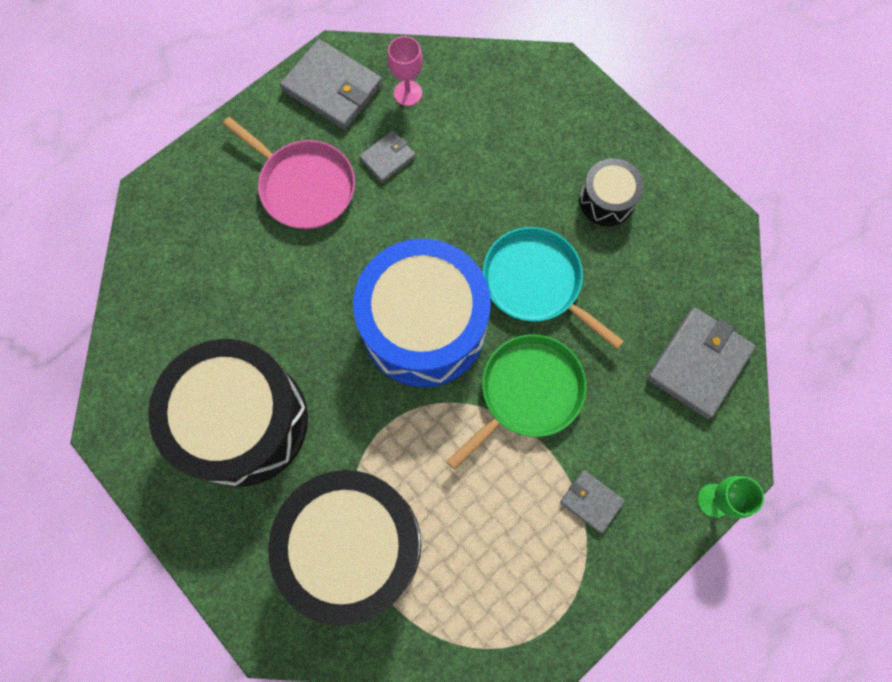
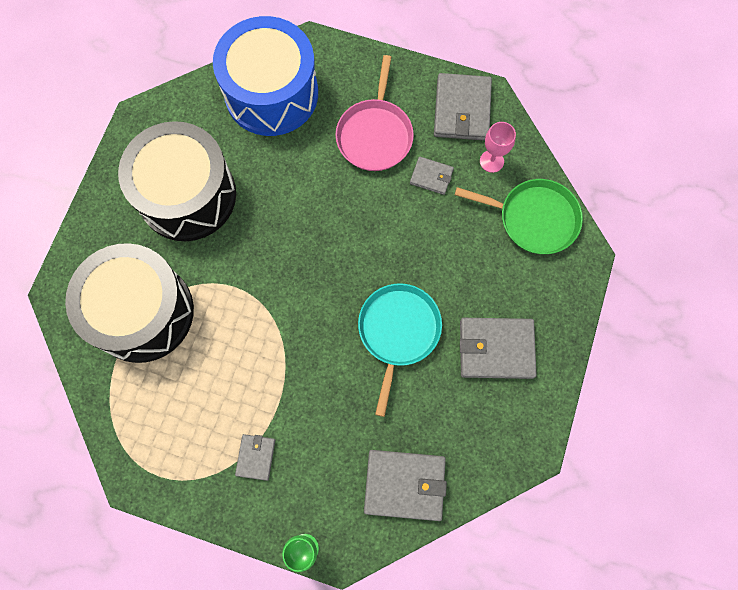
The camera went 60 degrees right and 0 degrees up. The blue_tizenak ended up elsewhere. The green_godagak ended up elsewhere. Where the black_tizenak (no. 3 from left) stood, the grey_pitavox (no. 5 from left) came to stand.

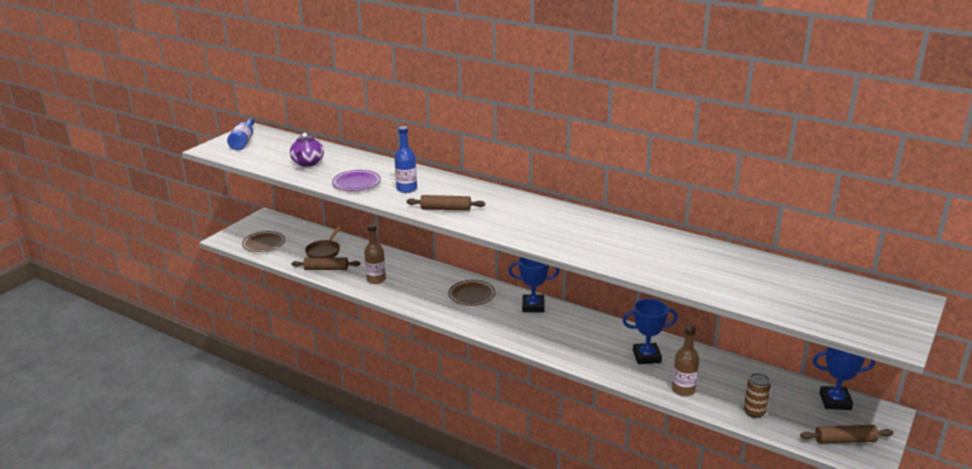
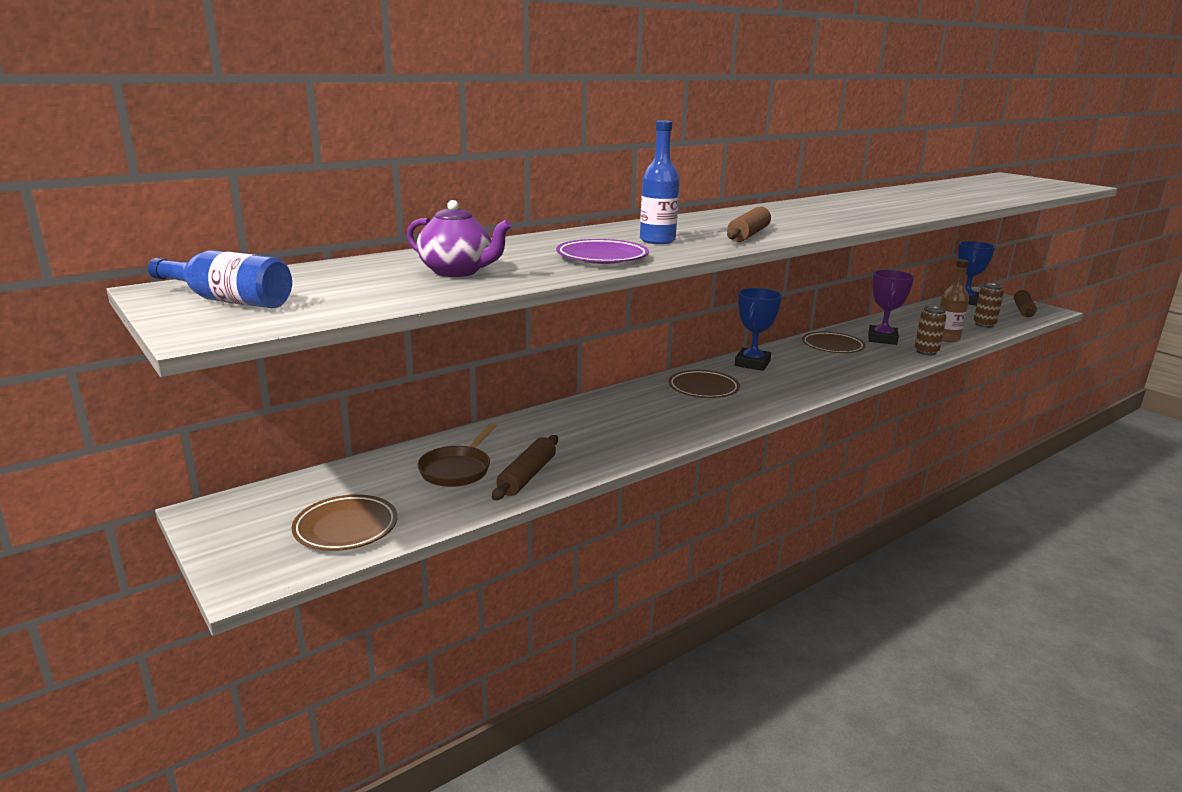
The camera went 70 degrees left and 5 degrees down. The brown_godagak ended up facing another way, 75 degrees clockwise from before. The second view gained the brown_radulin (no. 3 from left). What was the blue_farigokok (no. 2 from left) turned into the purple_farigokok. The second view gained the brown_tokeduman (no. 1 from left). The second view lost the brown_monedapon (no. 1 from left).

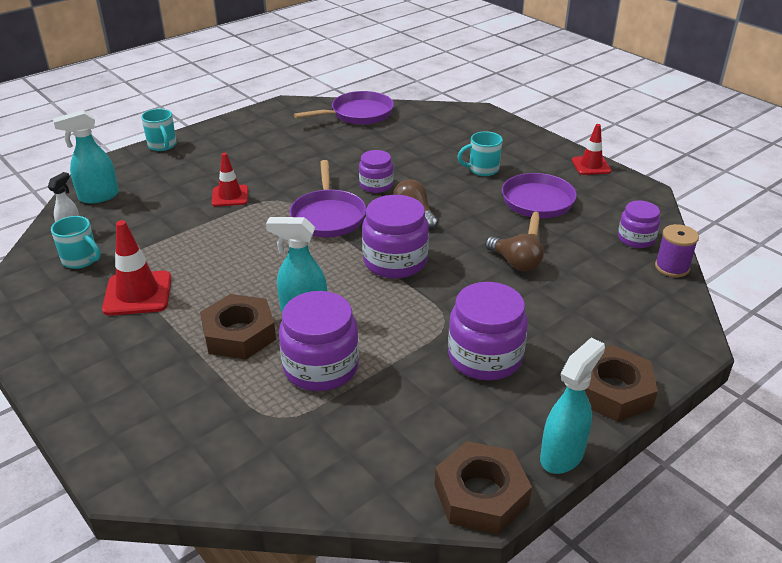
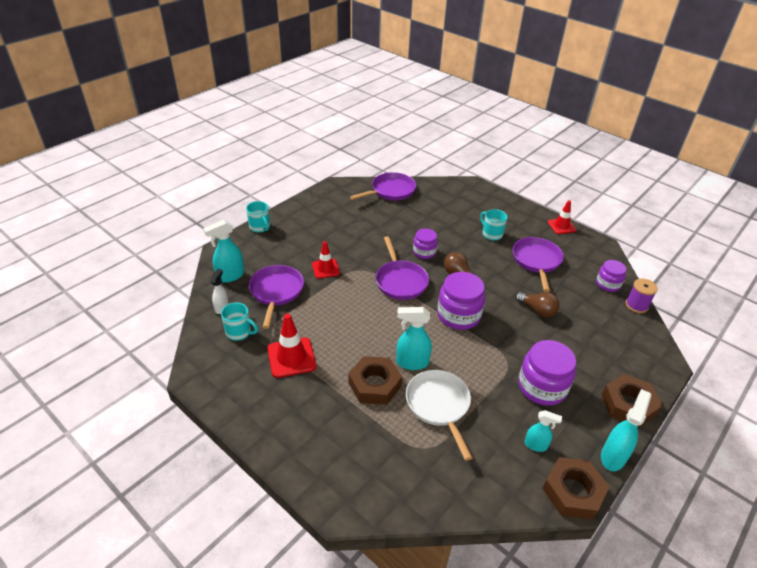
The camera went 10 degrees left and 5 degrees up. The second view gained the purple_godagak (no. 1 from left). Where the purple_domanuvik (no. 1 from left) stood, the white_godagak came to stand. The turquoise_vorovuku (no. 3 from left) ended up facing another way, 75 degrees clockwise from before. The second view gained the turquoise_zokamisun (no. 3 from left).

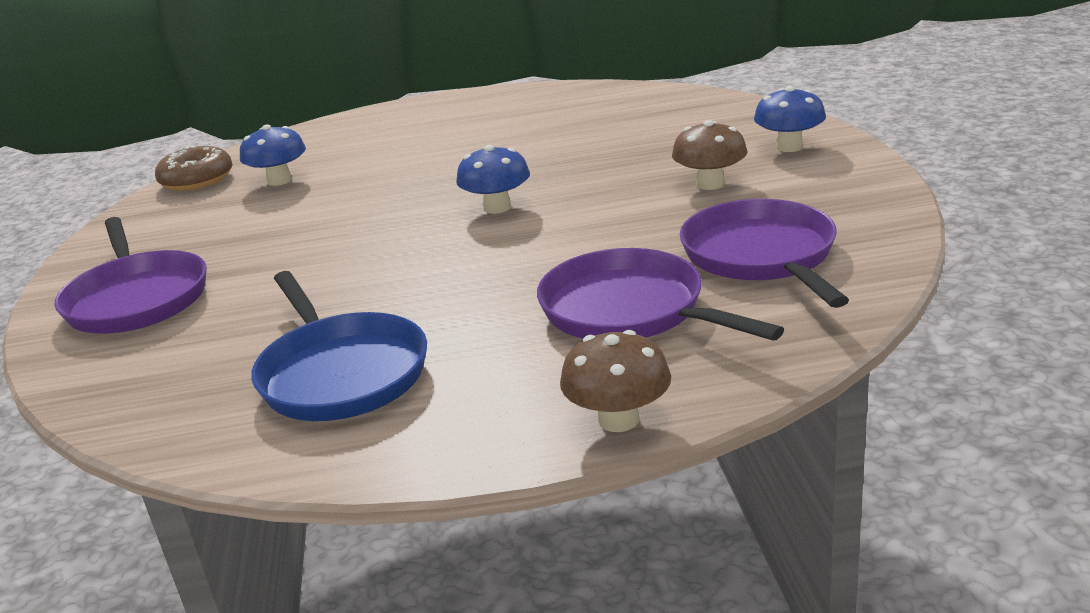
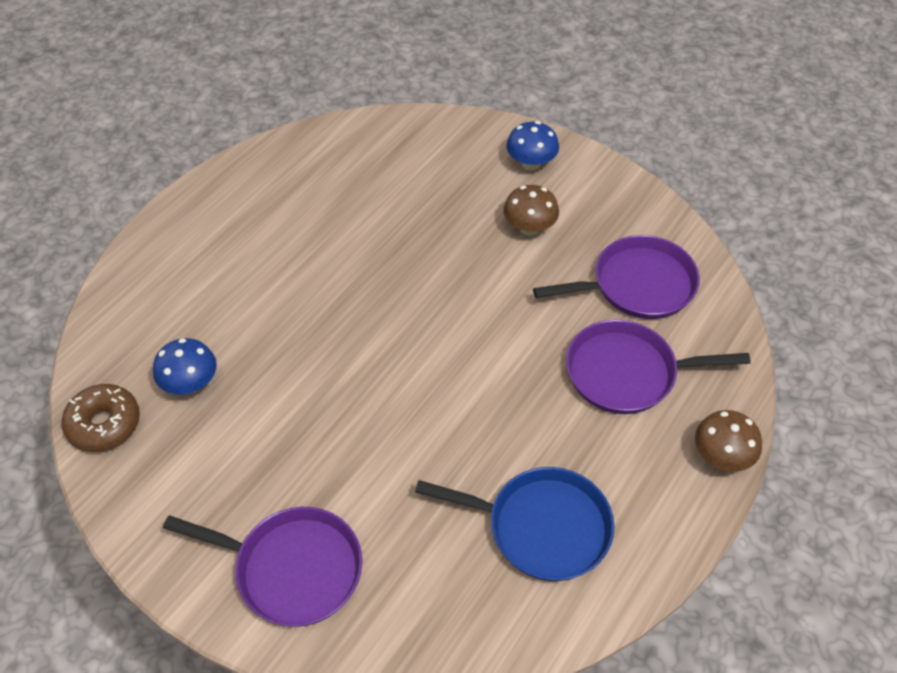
The camera went 50 degrees left and 25 degrees up. The purple_godagak (no. 3 from left in the first image) ended up facing another way, 135 degrees clockwise from before. The second view lost the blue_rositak (no. 2 from left).

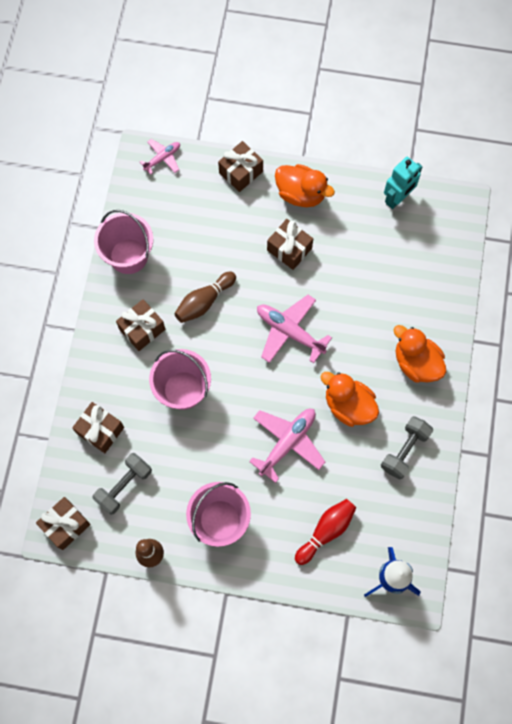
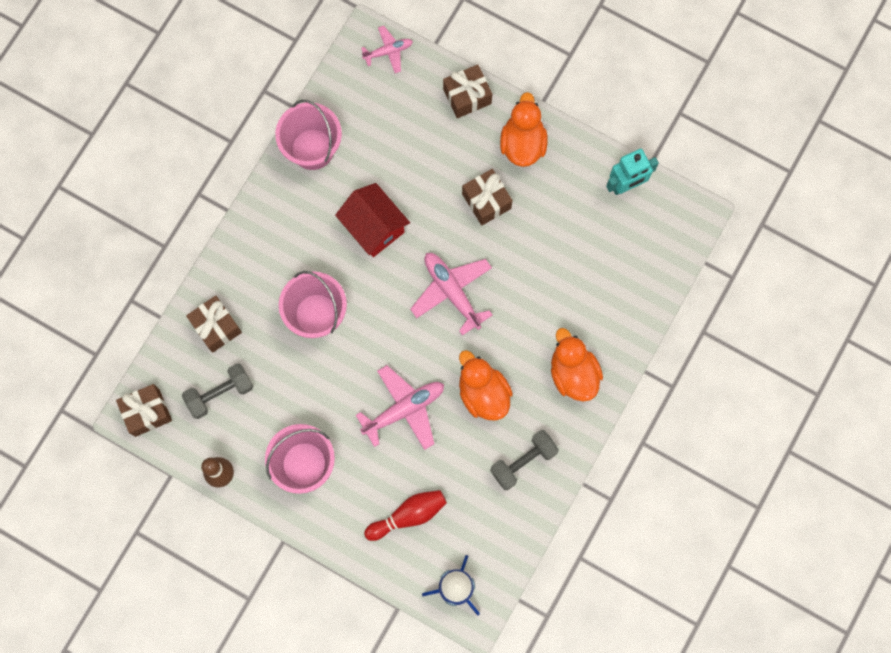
The camera went 20 degrees right and 5 degrees up. Where the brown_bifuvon (no. 2 from left) stood, the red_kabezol came to stand. The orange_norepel (no. 1 from left in the first image) ended up facing another way, 135 degrees counterclockwise from before. The second view lost the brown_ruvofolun (no. 3 from left).

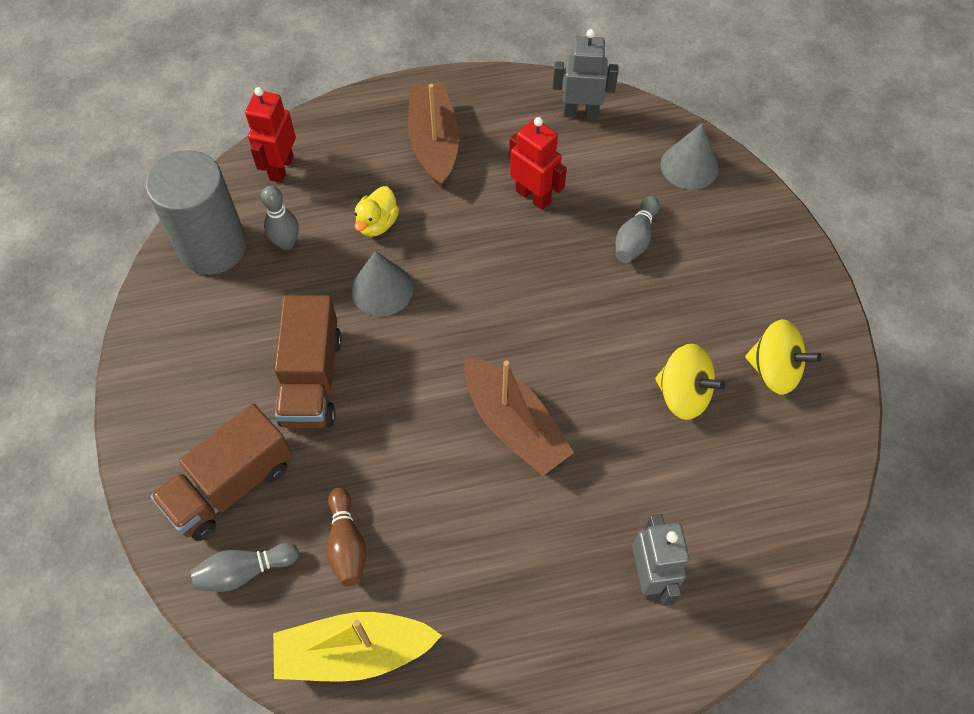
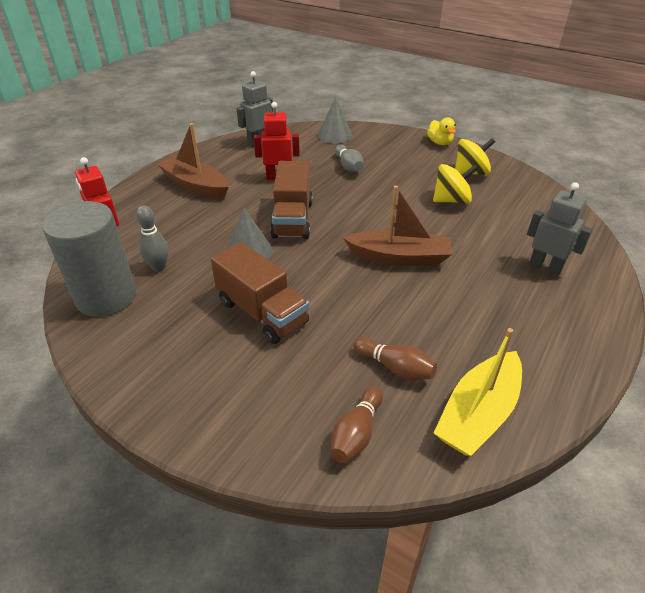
The camera went 45 degrees left and 20 degrees down. The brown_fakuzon (no. 1 from left in the first image) ended up elsewhere. What was the grey_bifuvon (no. 1 from left) turned into the brown_bifuvon (no. 1 from left). The yellow_norepel ended up elsewhere.

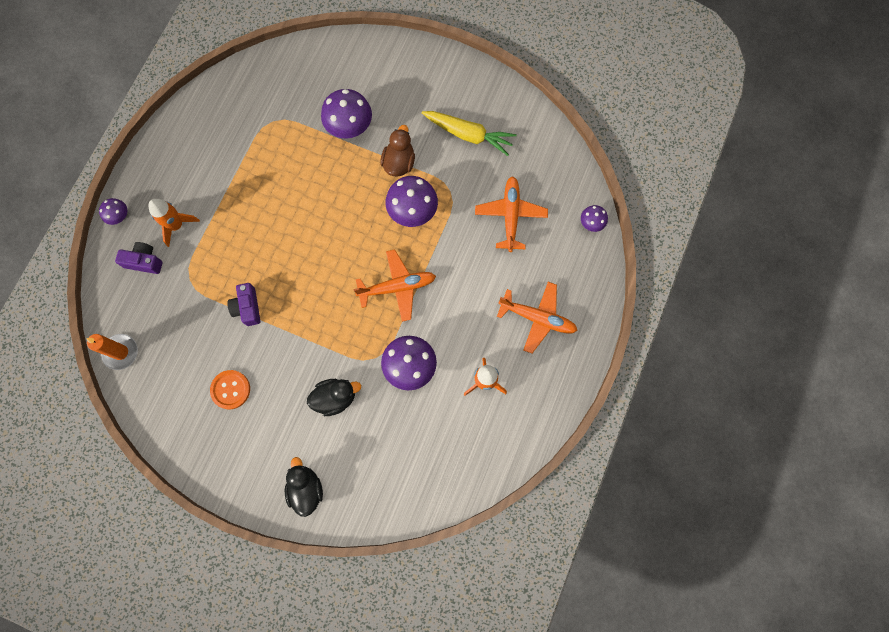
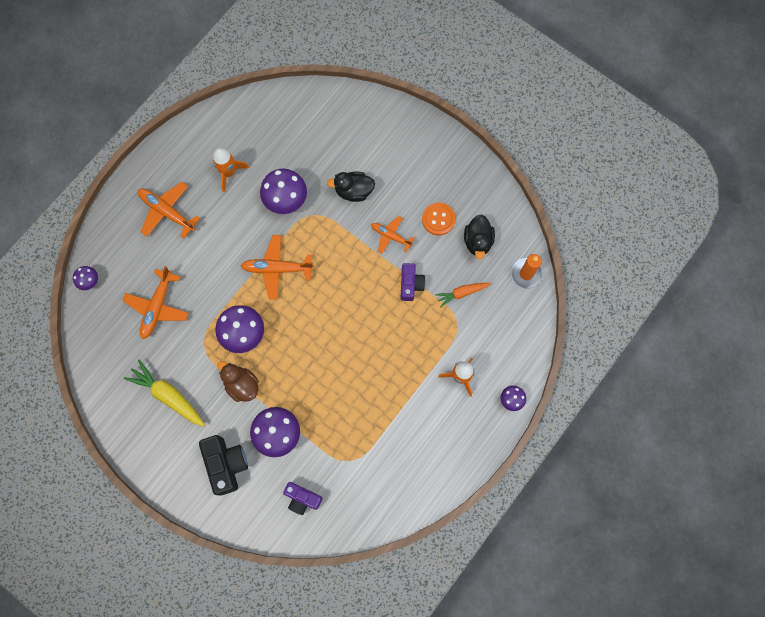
The camera went 165 degrees left and 0 degrees up. The second view gained the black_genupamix. The brown_norepel ended up facing another way, 105 degrees clockwise from before. The purple_genupamix (no. 1 from left) ended up elsewhere. The second view gained the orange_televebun (no. 4 from left). The second view gained the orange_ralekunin. The black_norepel (no. 1 from left in the first image) ended up elsewhere.

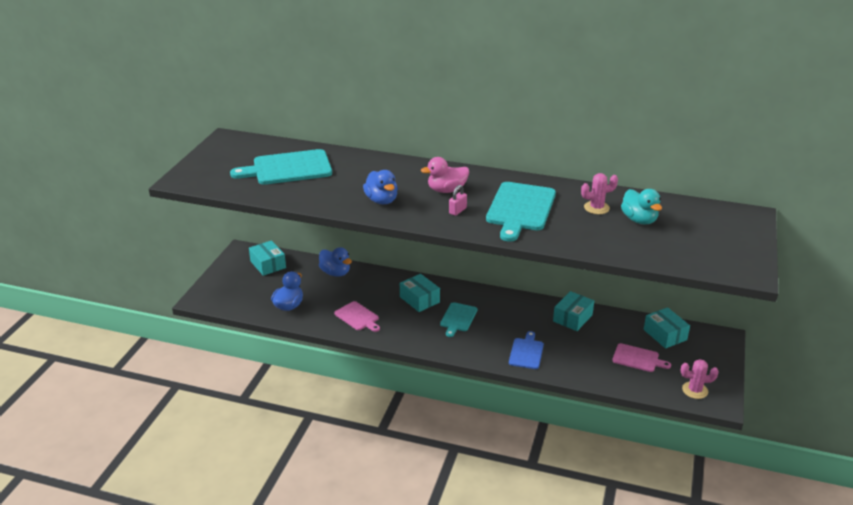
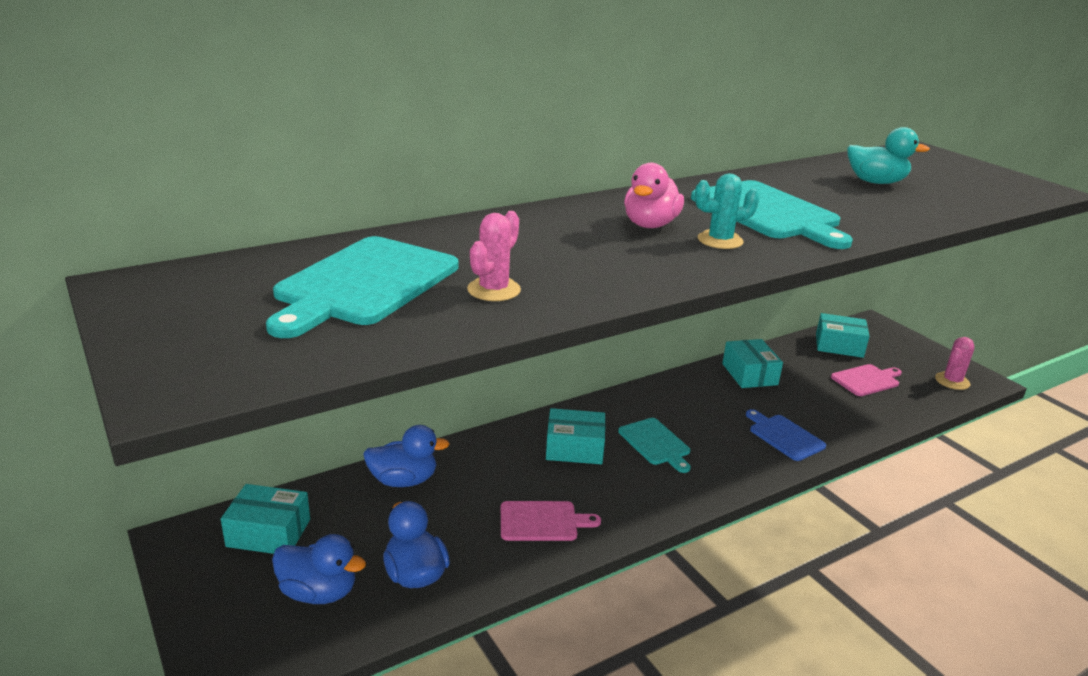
The camera went 50 degrees left and 5 degrees down. The blue_norepel (no. 3 from left in the first image) ended up elsewhere. The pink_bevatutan (no. 1 from left) ended up elsewhere. Where the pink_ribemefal stood, the turquoise_bevatutan came to stand.

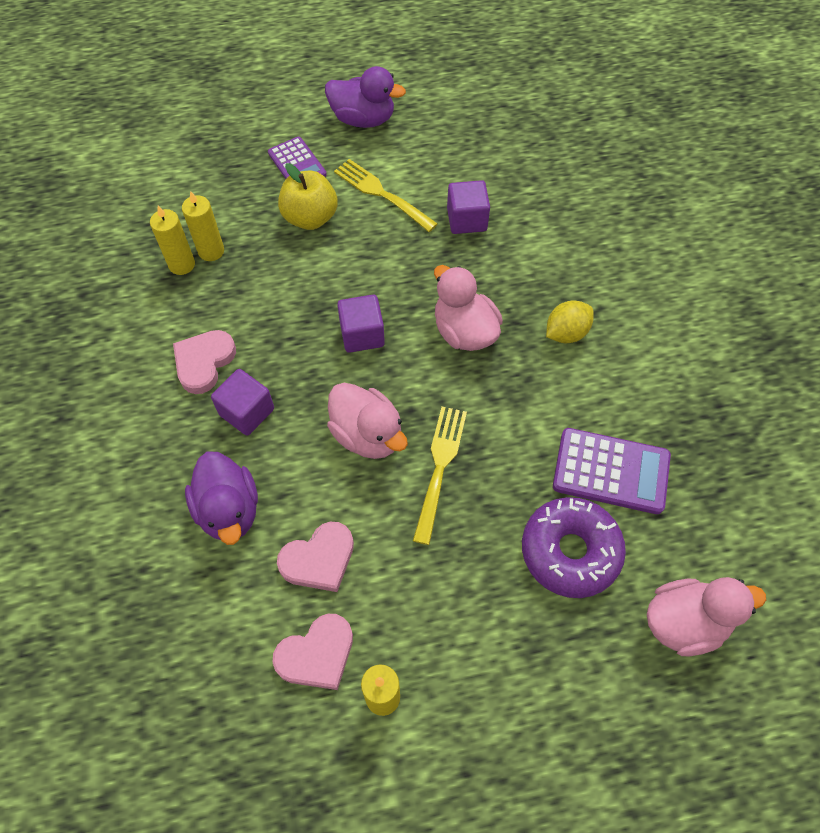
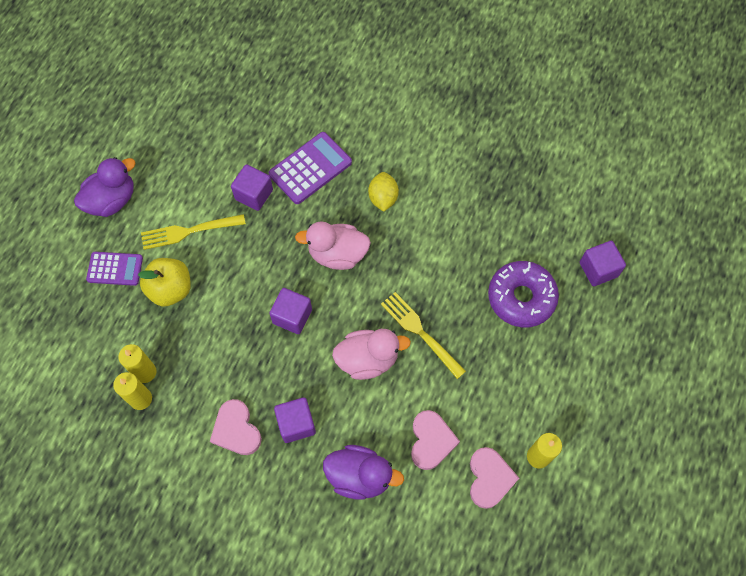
The camera went 55 degrees left and 5 degrees up. The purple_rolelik (no. 2 from left) ended up elsewhere. Where the pink_norepel (no. 3 from left) stood, the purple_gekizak (no. 4 from left) came to stand.

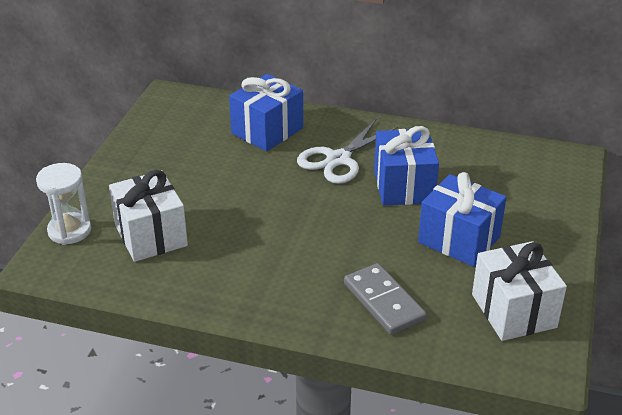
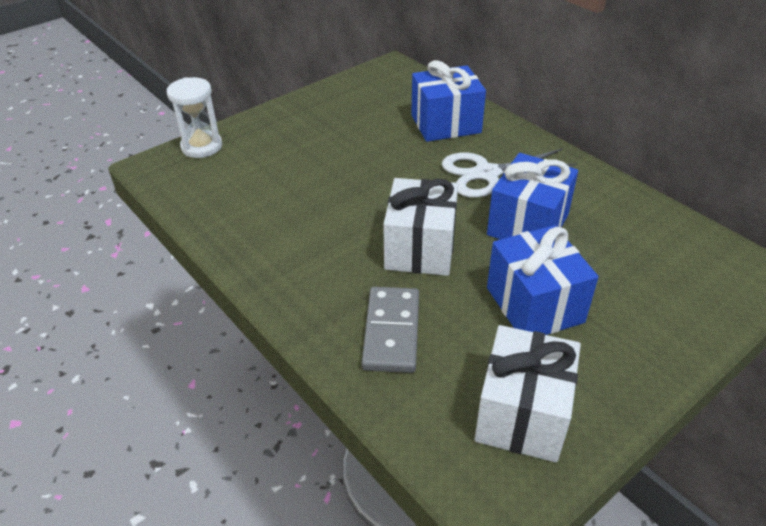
The camera went 35 degrees right and 5 degrees up. The white_ruvofolun (no. 1 from left) ended up elsewhere.

